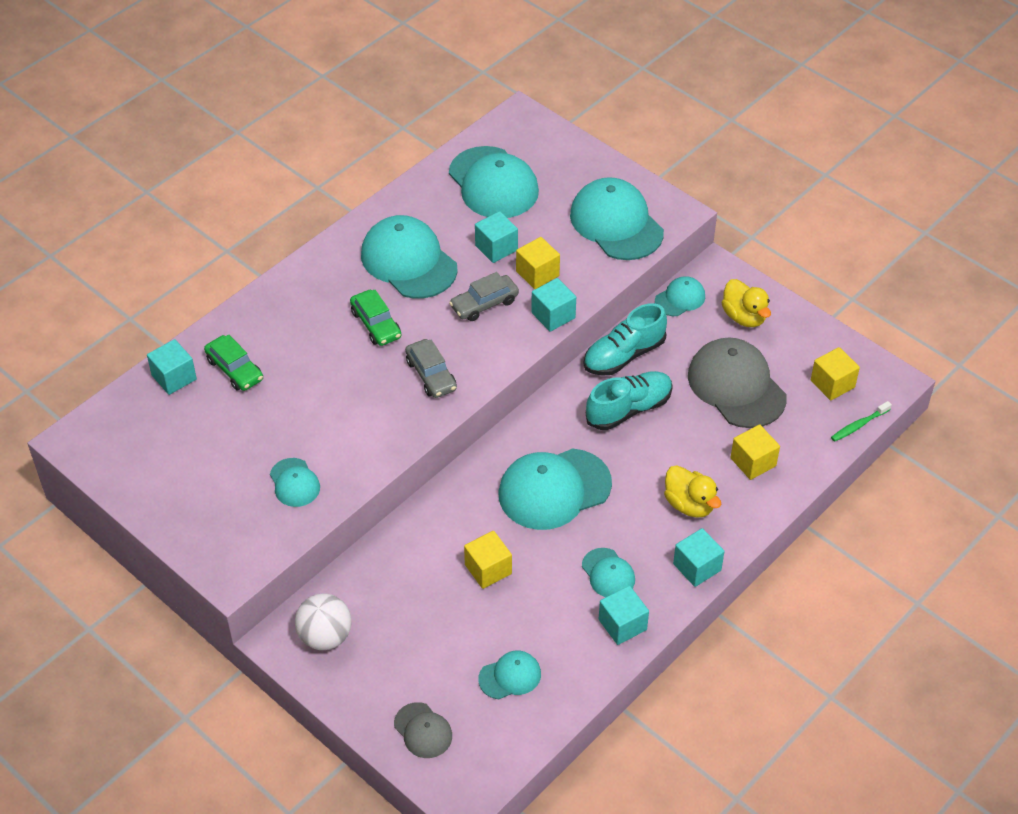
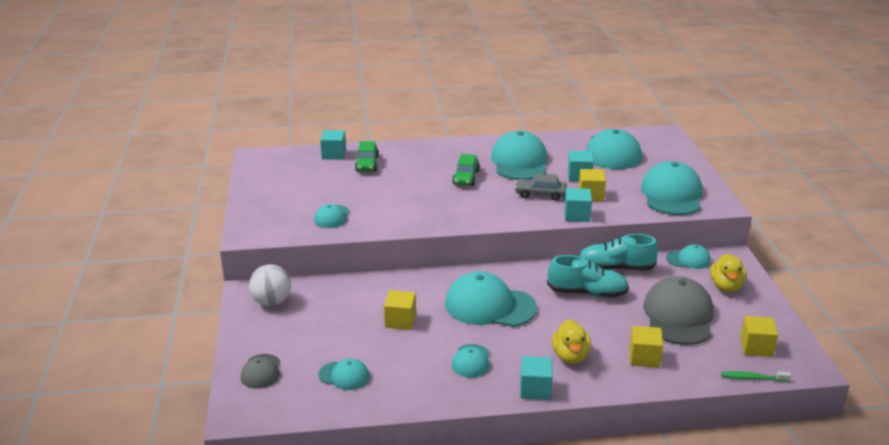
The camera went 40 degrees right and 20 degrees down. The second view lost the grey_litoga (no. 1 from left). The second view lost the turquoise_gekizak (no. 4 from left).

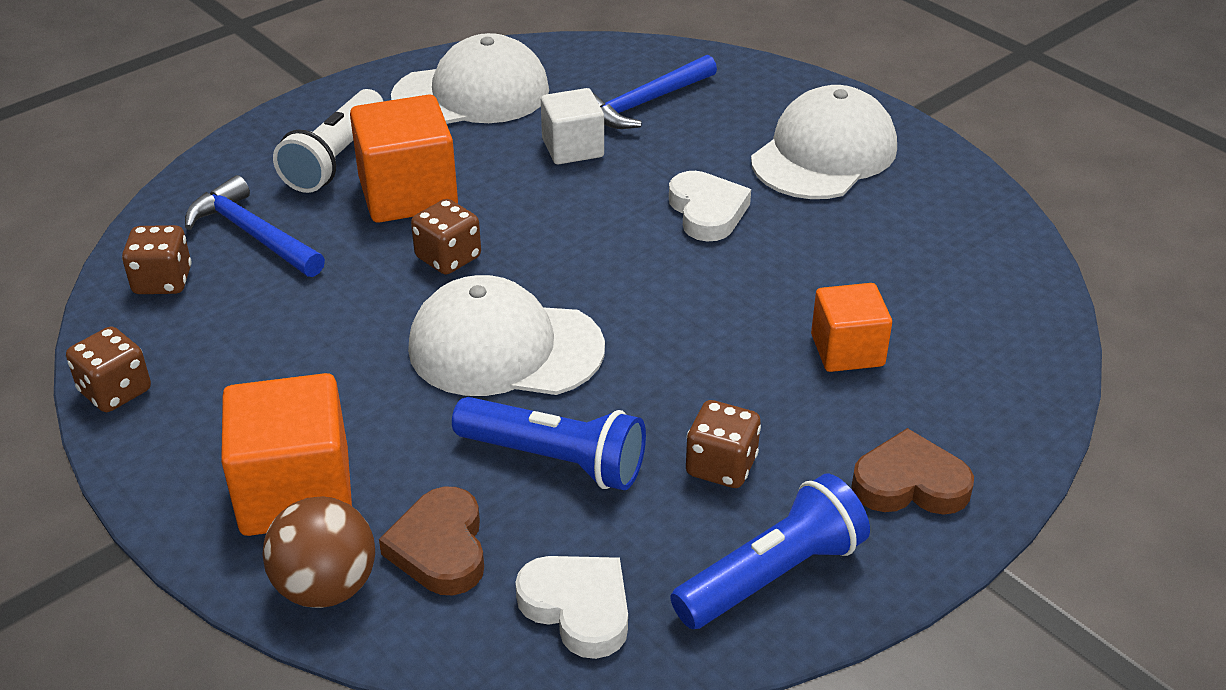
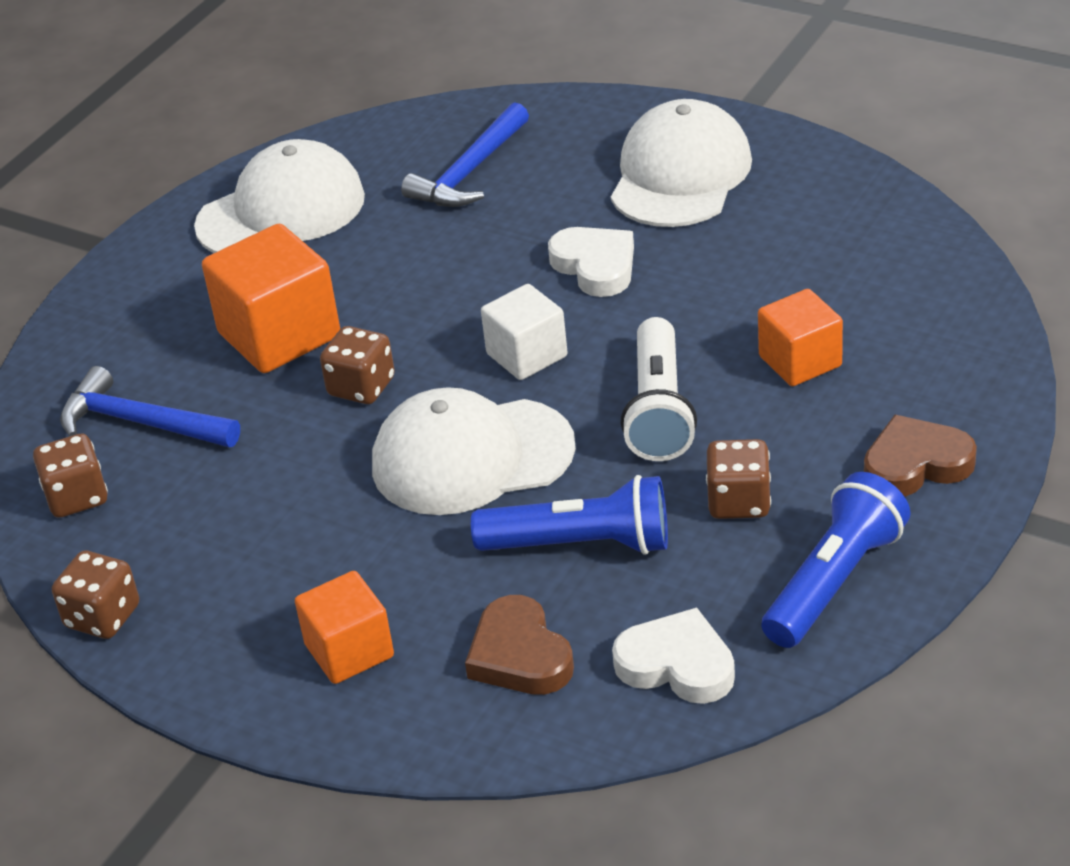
The camera went 15 degrees left and 0 degrees up. The size of the orange_gekizak (no. 1 from left in the first image) changed by a factor of 0.63. The white_gekizak ended up elsewhere. The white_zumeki ended up elsewhere. The second view lost the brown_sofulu.

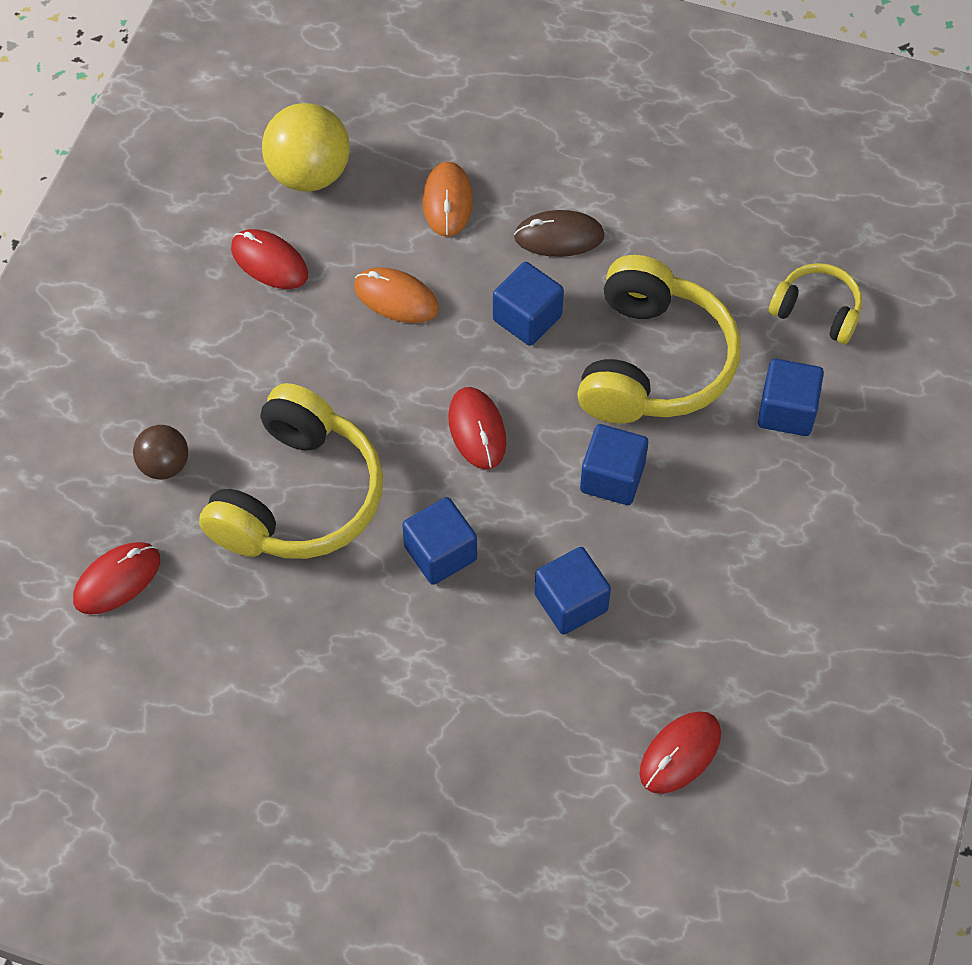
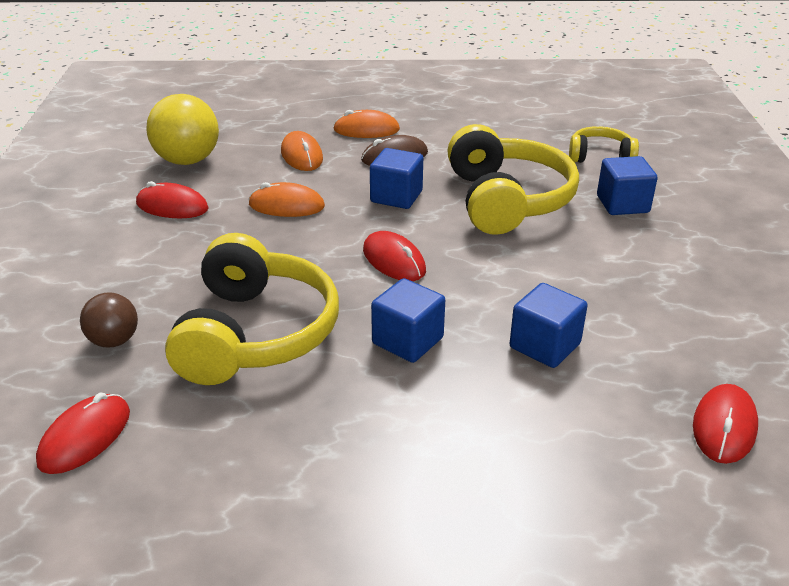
The camera went 20 degrees left and 25 degrees down. The second view gained the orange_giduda (no. 3 from left). The second view lost the blue_gekizak (no. 4 from left).

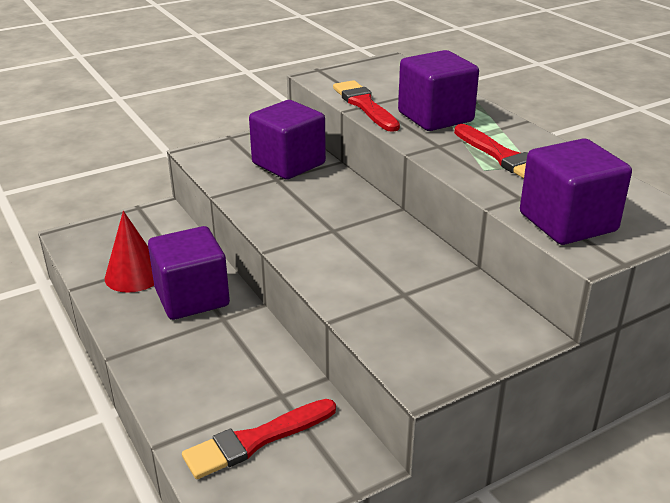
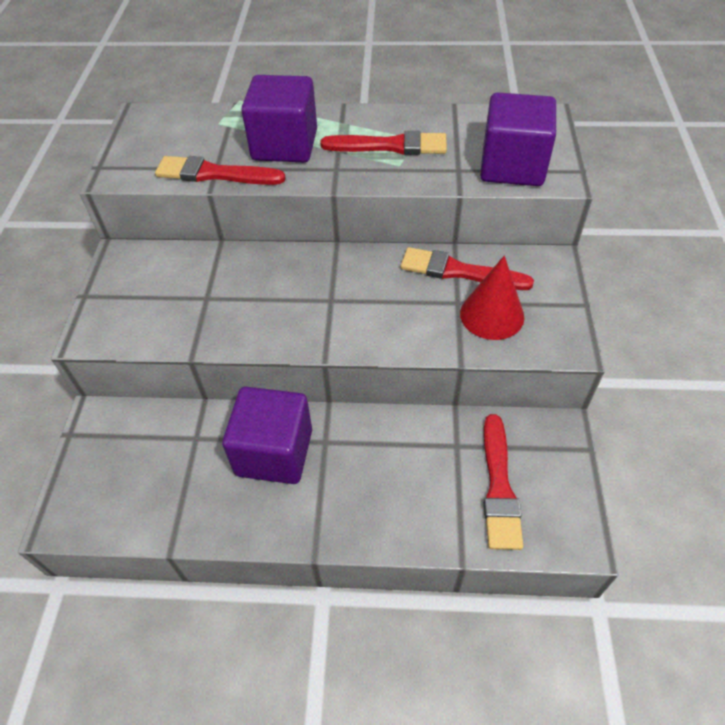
The camera went 55 degrees left and 20 degrees up. The second view gained the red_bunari (no. 3 from left). The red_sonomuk ended up elsewhere. The second view lost the purple_gekizak (no. 2 from left).

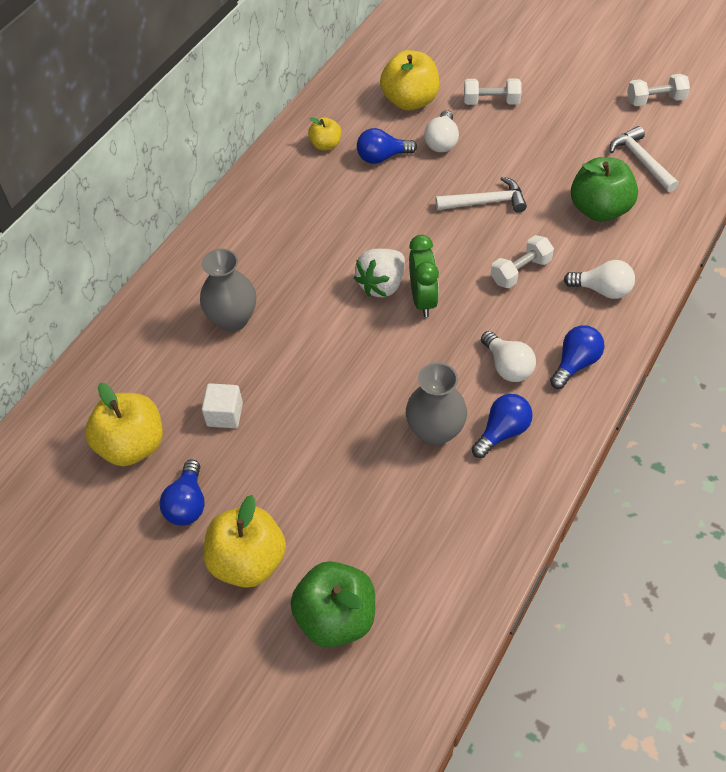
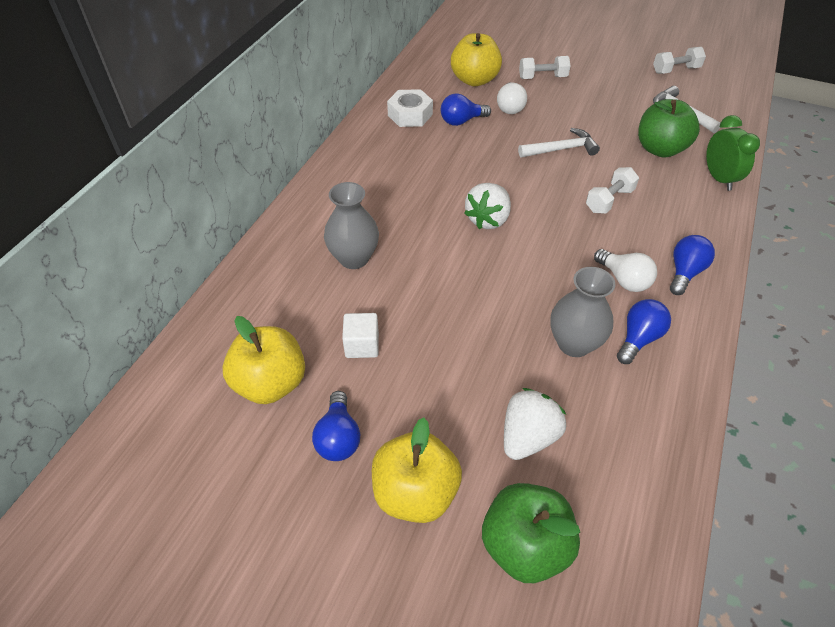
The camera went 10 degrees left and 5 degrees down. Where the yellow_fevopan (no. 3 from left) stood, the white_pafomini came to stand. The second view gained the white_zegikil (no. 2 from left). The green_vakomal ended up elsewhere. The second view lost the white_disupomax (no. 3 from left).

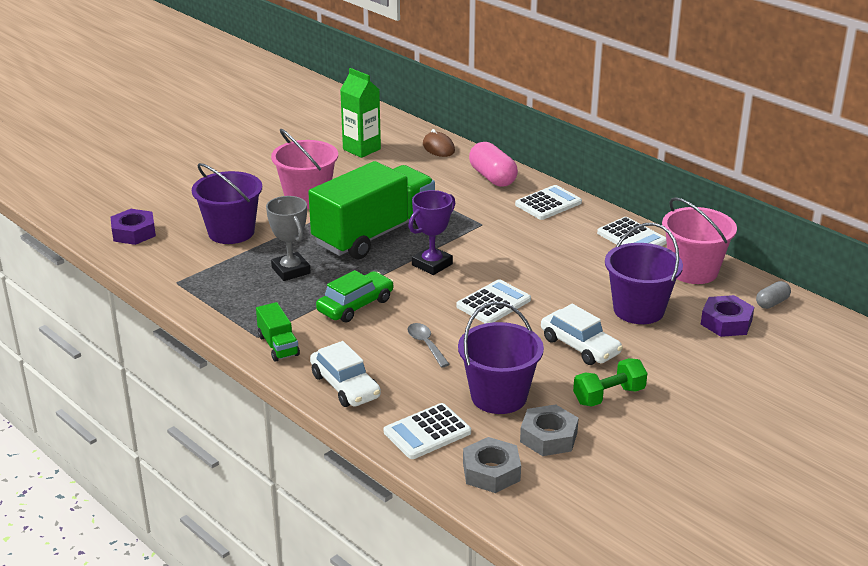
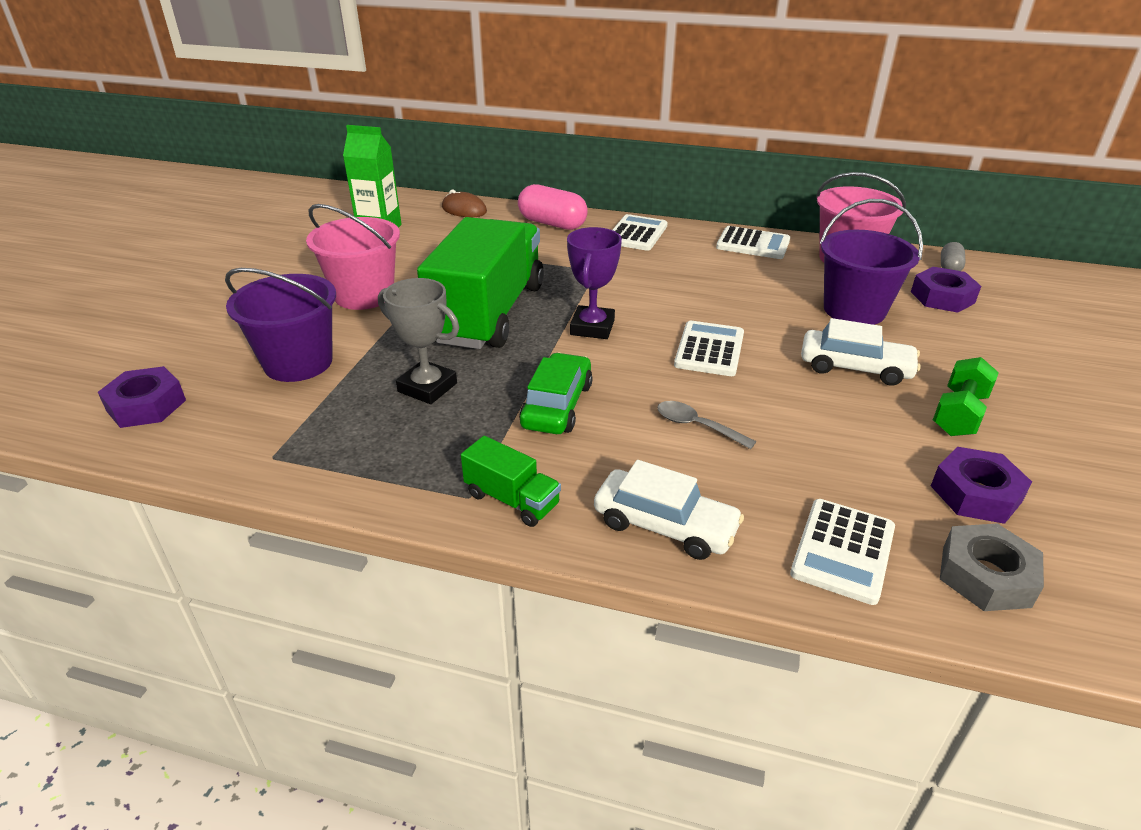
The camera went 30 degrees left and 5 degrees up. What was the grey_pafomini (no. 2 from left) turned into the purple_pafomini (no. 3 from left). The second view lost the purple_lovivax (no. 2 from left).

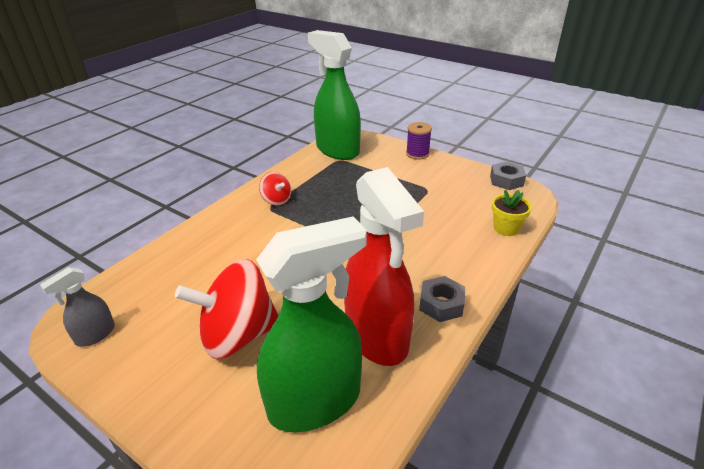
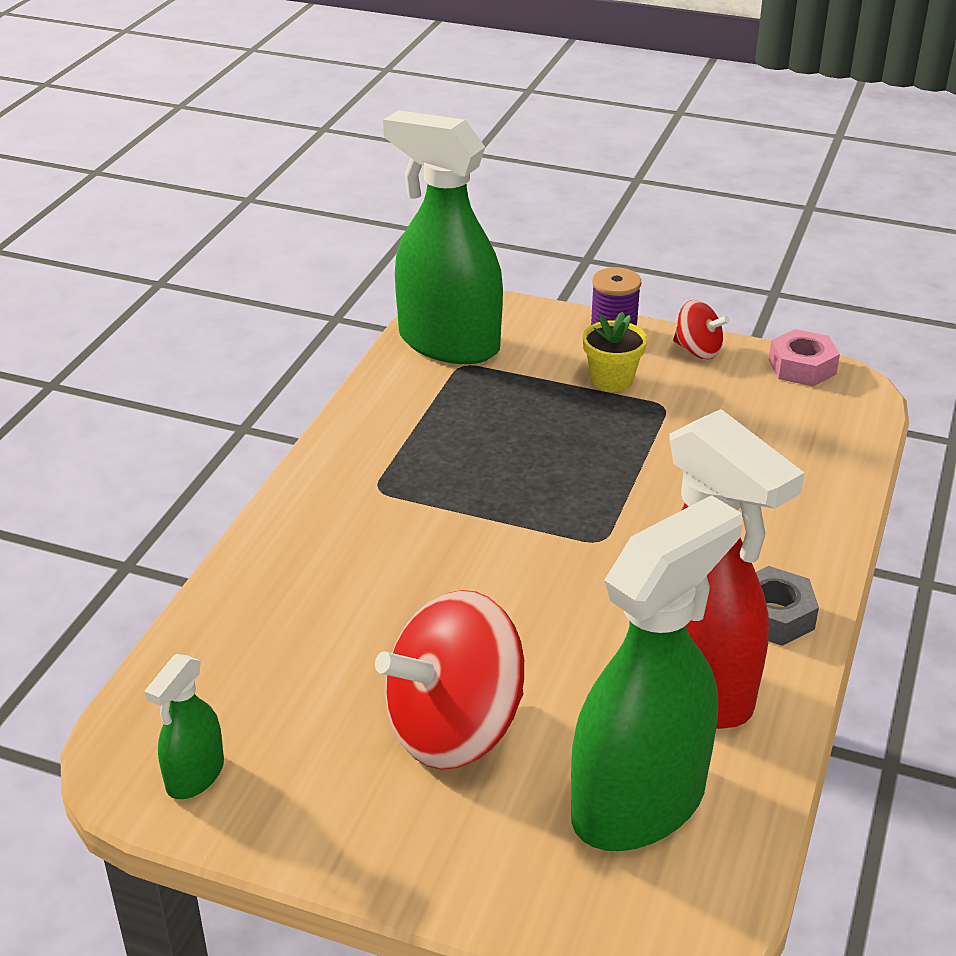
The camera went 15 degrees left and 0 degrees up. What was the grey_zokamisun turned into the green_zokamisun (no. 1 from left). The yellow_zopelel ended up elsewhere. The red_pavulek (no. 2 from left) ended up elsewhere. What was the grey_pafomini (no. 2 from left) turned into the pink_pafomini.

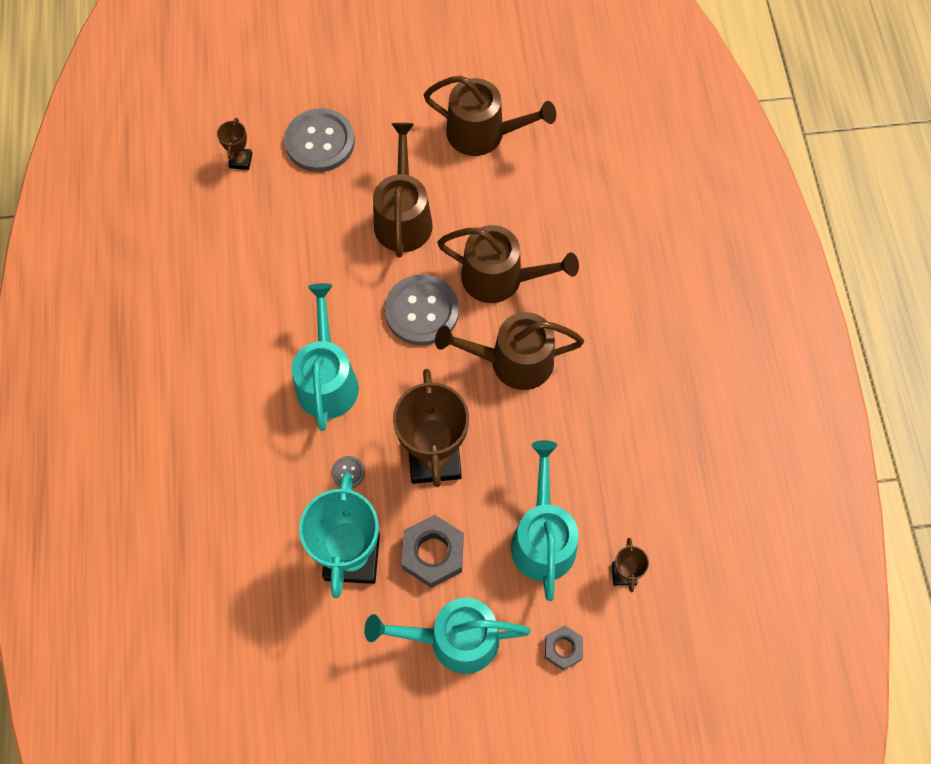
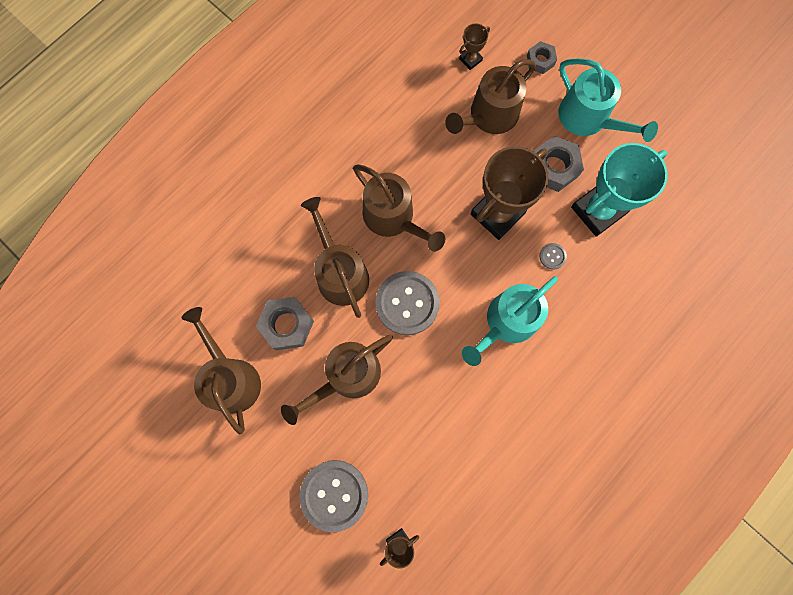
The camera went 130 degrees left and 10 degrees up. The second view gained the grey_pafomini (no. 1 from left). What was the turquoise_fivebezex (no. 3 from left) turned into the brown_fivebezex (no. 5 from left).

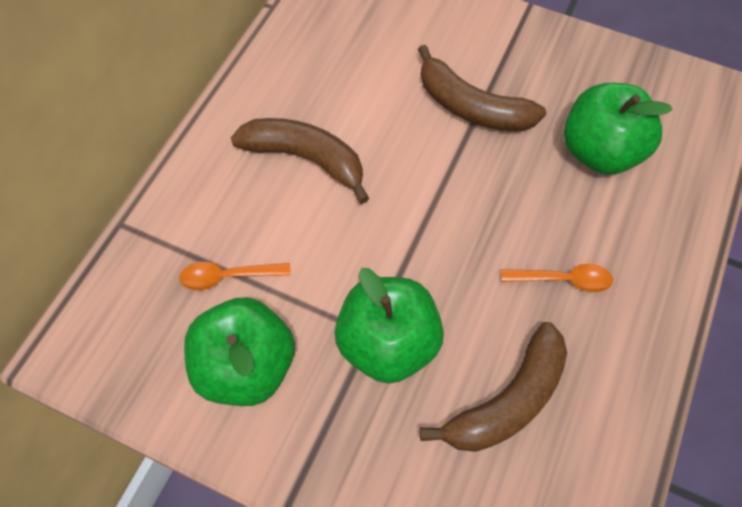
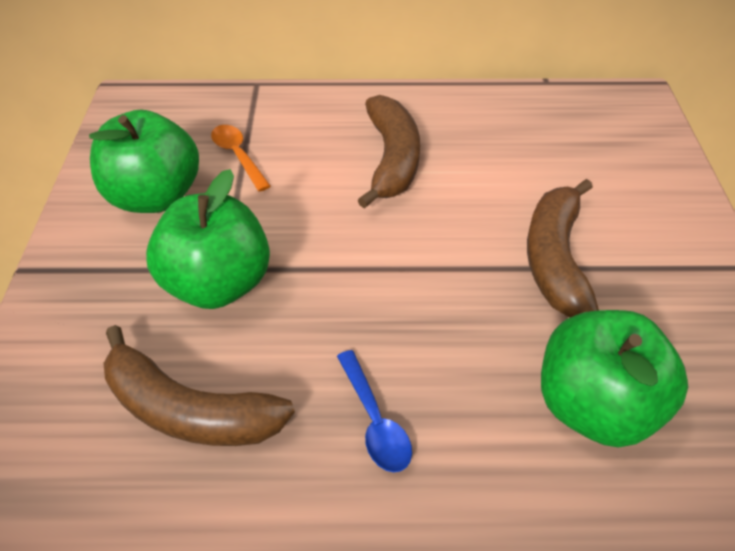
The camera went 65 degrees right and 15 degrees down. What was the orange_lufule (no. 2 from left) turned into the blue_lufule.

